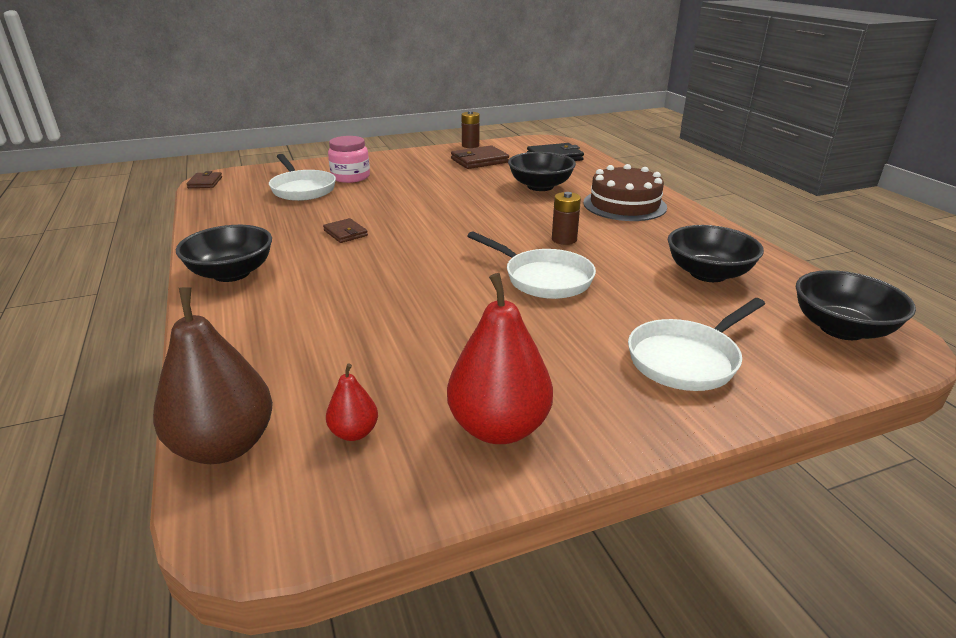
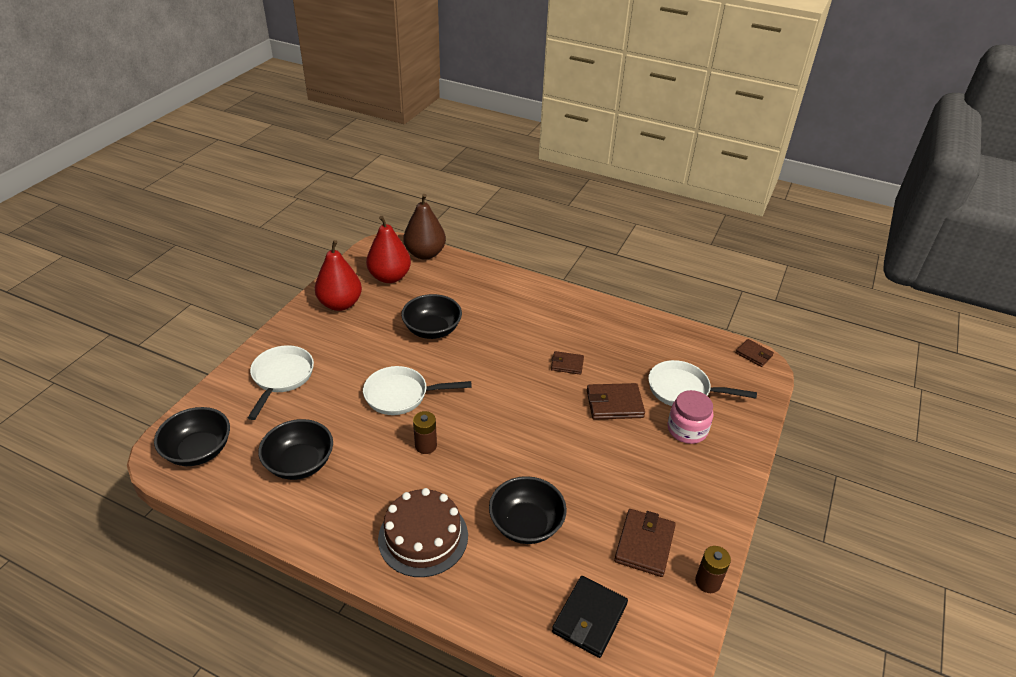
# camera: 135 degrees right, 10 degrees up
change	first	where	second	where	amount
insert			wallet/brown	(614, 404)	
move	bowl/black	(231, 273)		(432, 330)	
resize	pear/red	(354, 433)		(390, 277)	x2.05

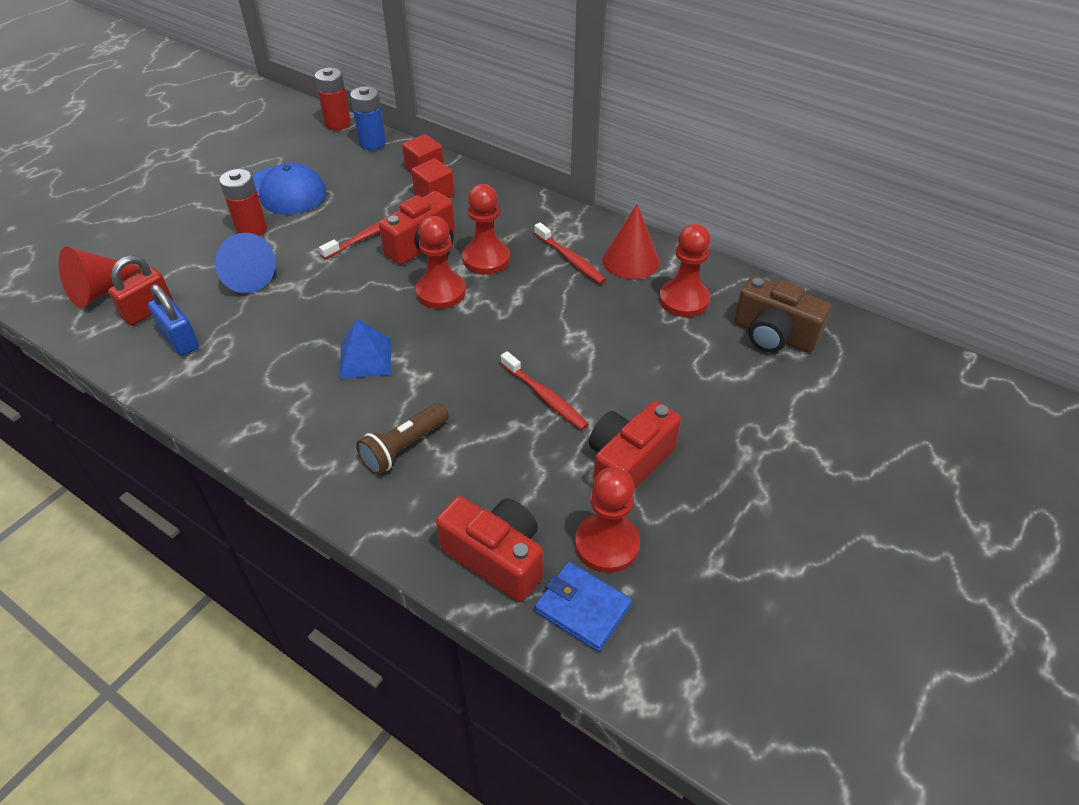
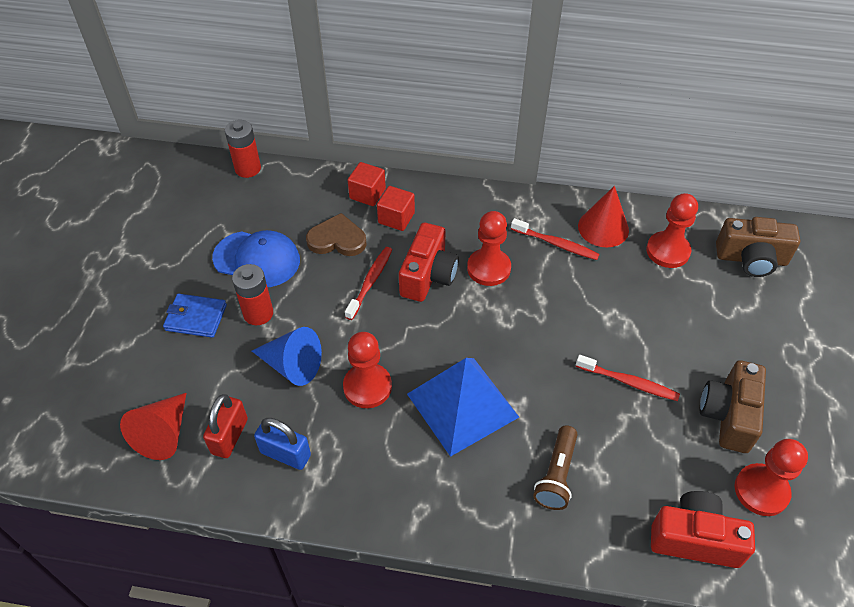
# camera: 25 degrees left, 5 degrees up
change	first	where	second	where	amount
delete	battery/blue	(372, 143)			
insert			heart/brown	(337, 239)	
move	pawn/red	(441, 292)		(367, 387)	
move	wallet/blue	(582, 608)		(196, 317)	
recolor	camera/red	(628, 463)	camera/brown	(728, 415)	
resize	pyramid/blue	(365, 358)		(462, 405)	x1.75

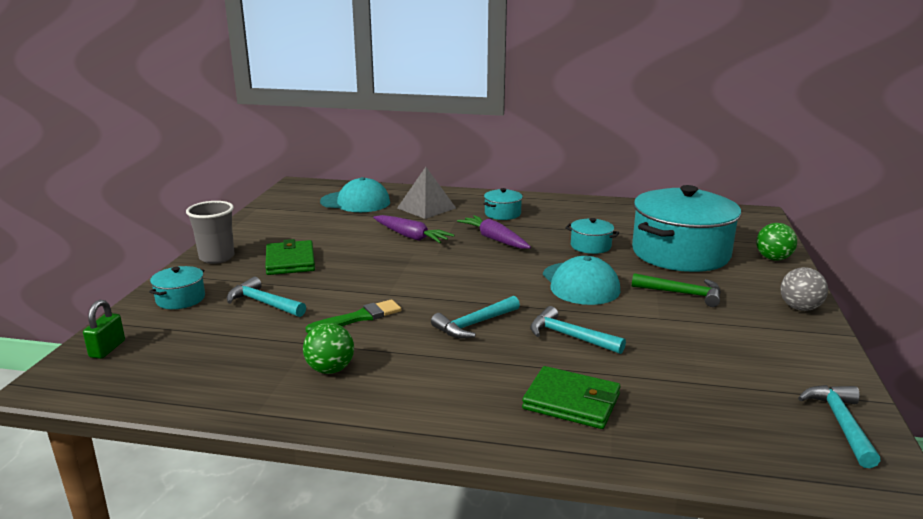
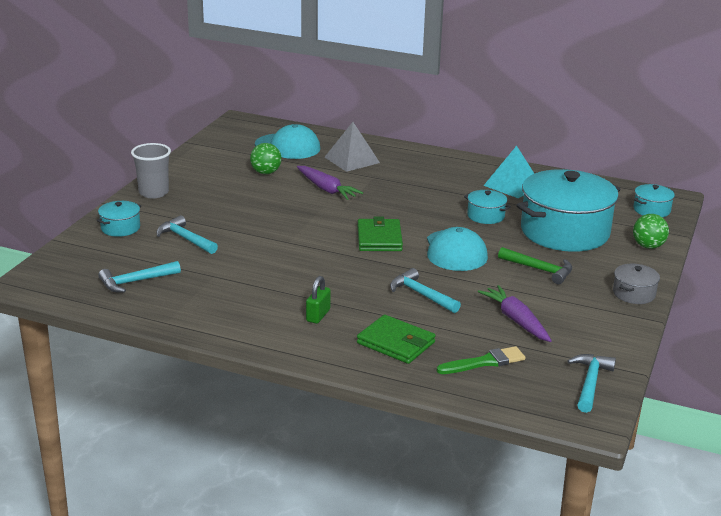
# camera: 10 degrees right, 5 degrees up
change	first	where	second	where	amount
insert			pyramid/turquoise	(512, 185)	
move	padlock/green	(107, 349)		(318, 315)	
move	wallet/green	(290, 261)		(379, 238)	
move	ball/green	(330, 369)		(266, 172)	
move	brush/green	(358, 318)		(484, 362)	
move	hammer/turquoise	(474, 324)		(136, 281)	
move	carrot/purple	(494, 239)		(516, 320)	
move	pot/turquoise	(502, 214)		(651, 210)	
replace	ball/grey	(800, 308)	pot/grey	(634, 294)	

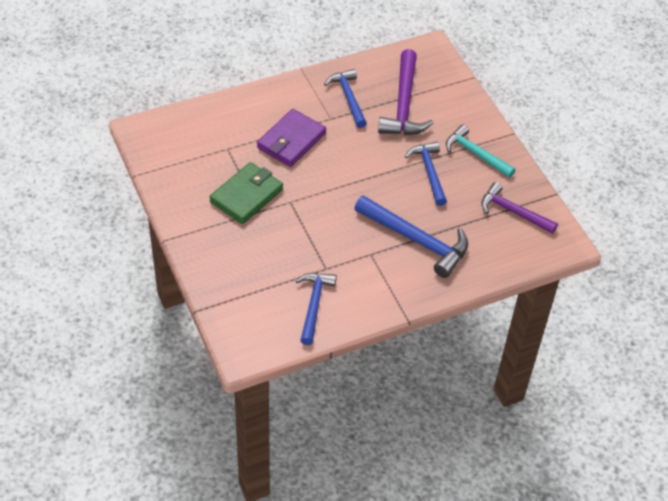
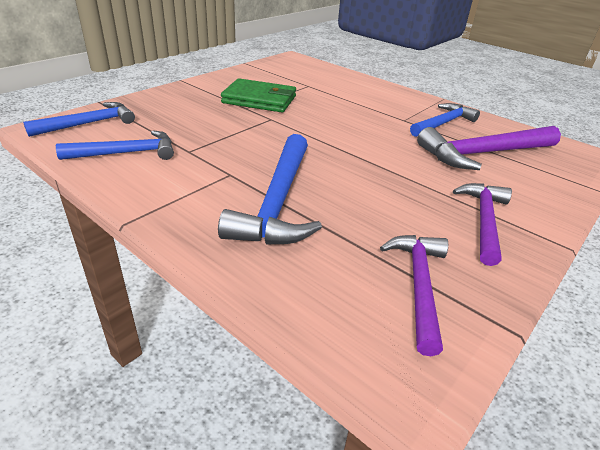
# camera: 65 degrees right, 15 degrees down
change	first	where	second	where	amount
delete	wallet/purple	(291, 140)			
move	hammer/blue	(429, 172)		(89, 123)	
recolor	hammer/turquoise	(476, 154)	hammer/purple	(484, 221)	

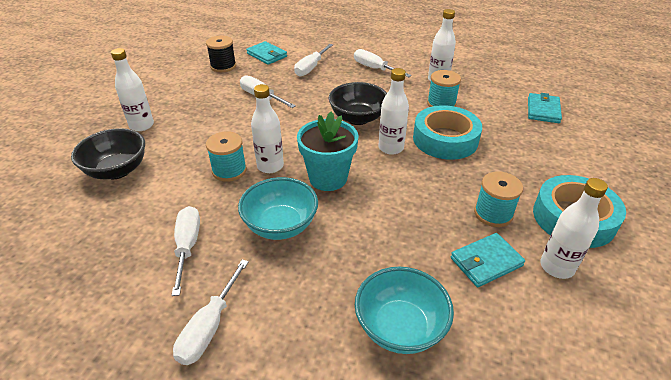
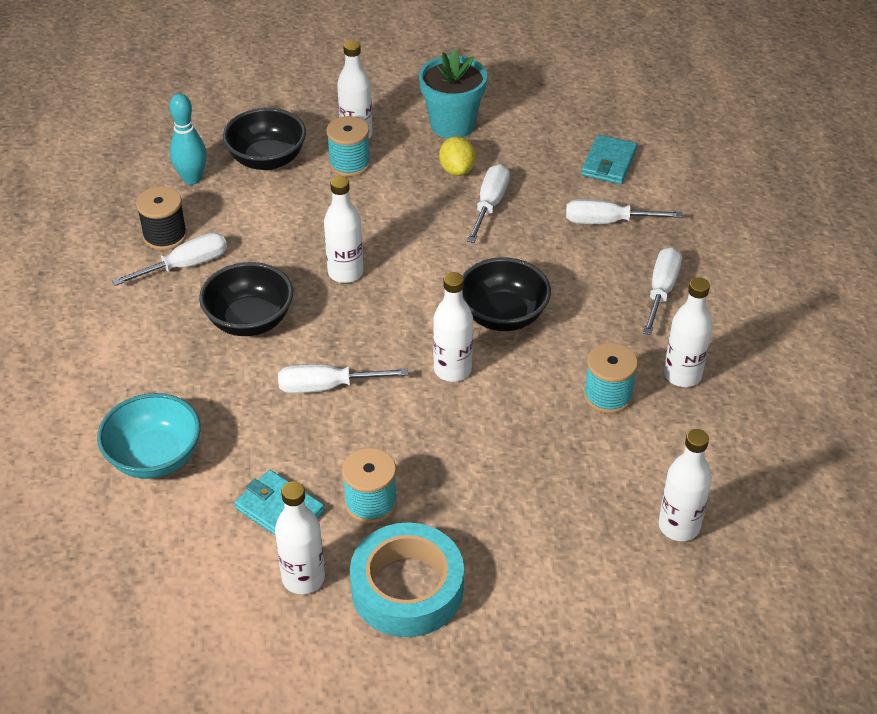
# camera: 65 degrees right, 5 degrees up
change	first	where	second	where	amount
delete	tape/turquoise	(445, 139)			
insert			bowling pin/turquoise	(192, 179)	
insert			lemon/yellow	(457, 170)	
move	screwdriver/white	(209, 327)		(327, 386)	
move	spool/black	(223, 66)		(165, 236)	
move	spool/turquoise	(229, 170)		(349, 164)	
move	flower pot/turquoise	(328, 178)		(452, 125)	
replace	wallet/turquoise	(543, 110)	bottle/white	(679, 526)	
recolor	bowl/turquoise	(280, 225)	bowl/black	(250, 321)	

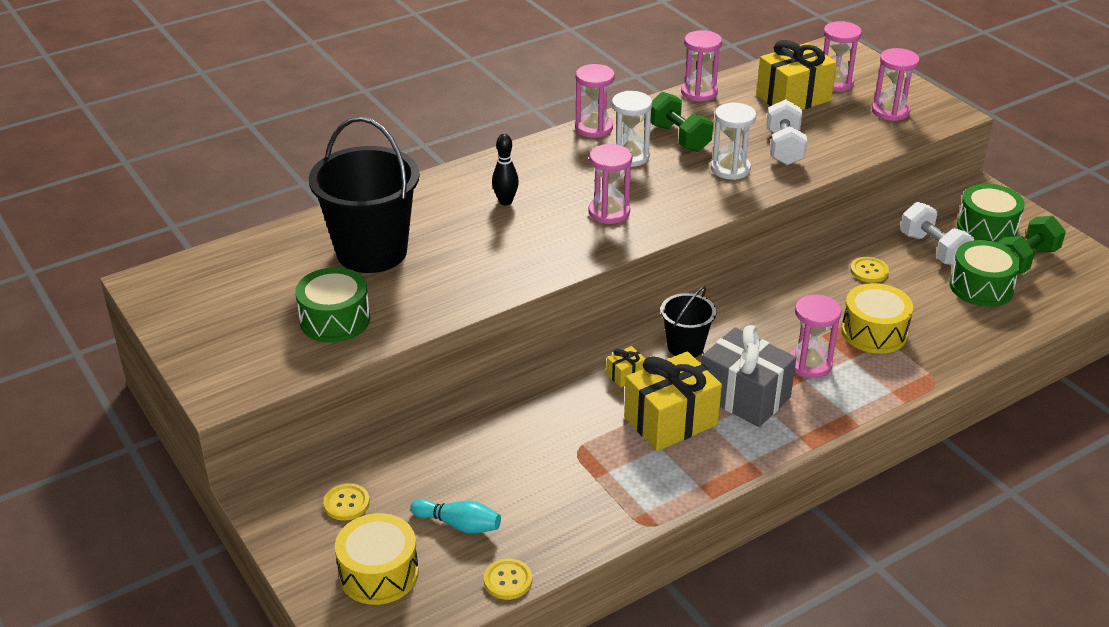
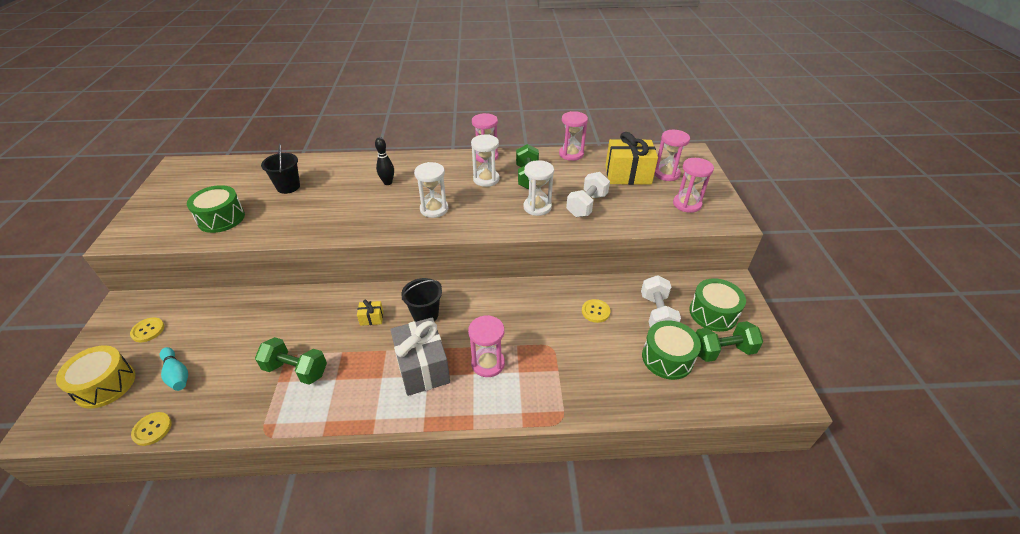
# camera: 30 degrees right, 5 degrees up
change	first	where	second	where	amount
delete	gift/yellow	(670, 421)			
delete	drum/yellow	(874, 332)			
insert			dumbbell/green	(296, 370)	
recolor	hourglass/pink	(609, 212)	hourglass/white	(434, 209)	
resize	bucket/black	(372, 252)		(288, 187)	x0.51

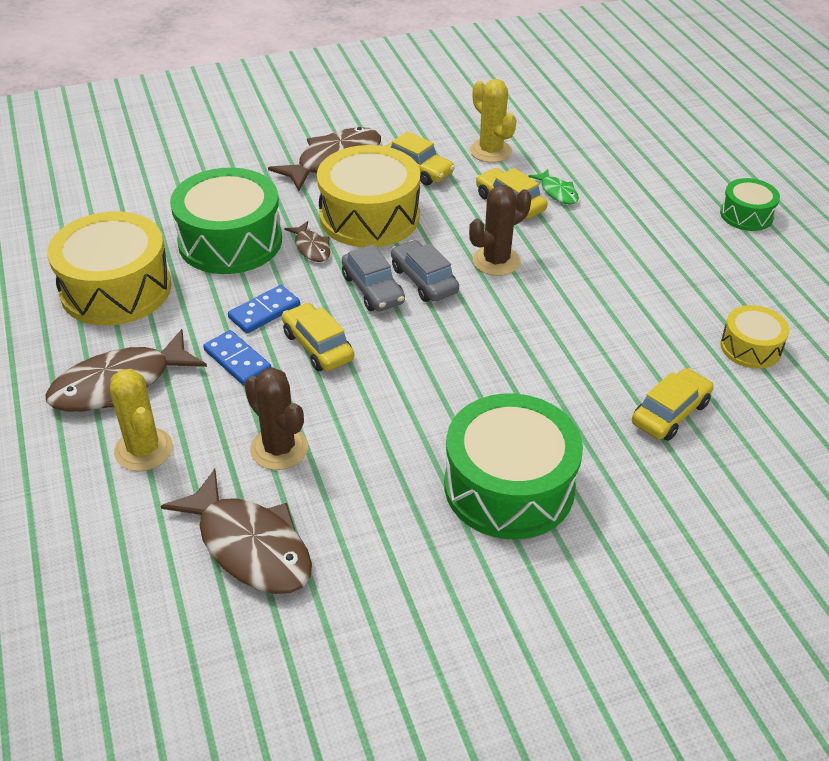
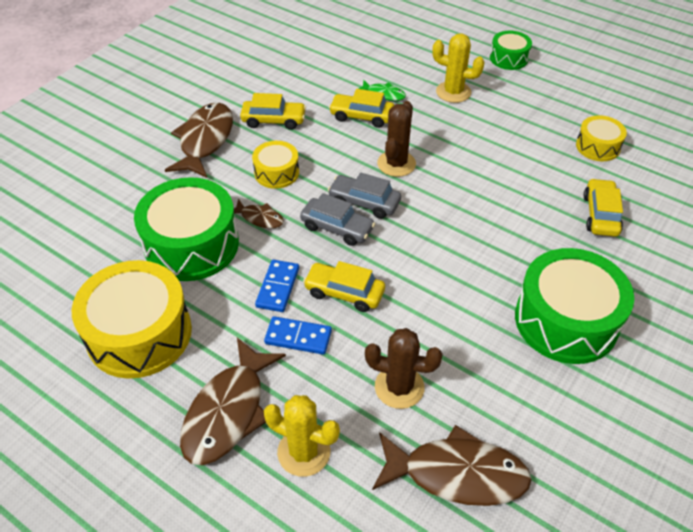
# camera: 35 degrees left, 5 degrees up
change	first	where	second	where	amount
move	cactus/yellow	(490, 151)		(453, 92)	
resize	drum/yellow	(369, 216)		(276, 173)	x0.52

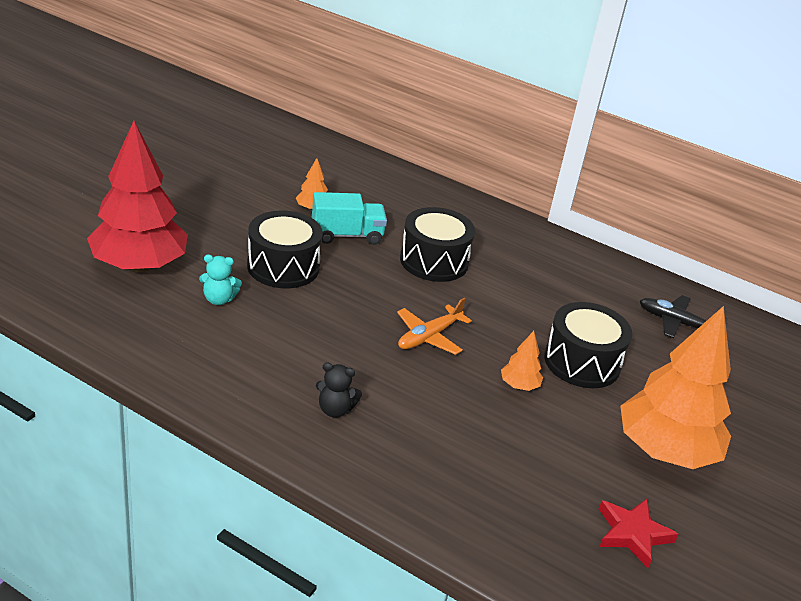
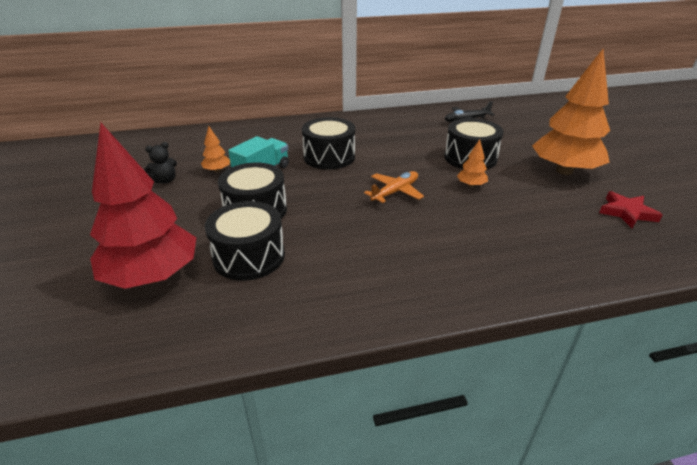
# camera: 40 degrees left, 0 degrees up
change	first	where	second	where	amount
move	teddy bear/black	(335, 410)		(165, 180)	
replace	teddy bear/turquoise	(219, 299)	drum/black	(249, 256)	
rotate	plane/orange	(429, 336)		(395, 192)	135 degrees counterclockwise

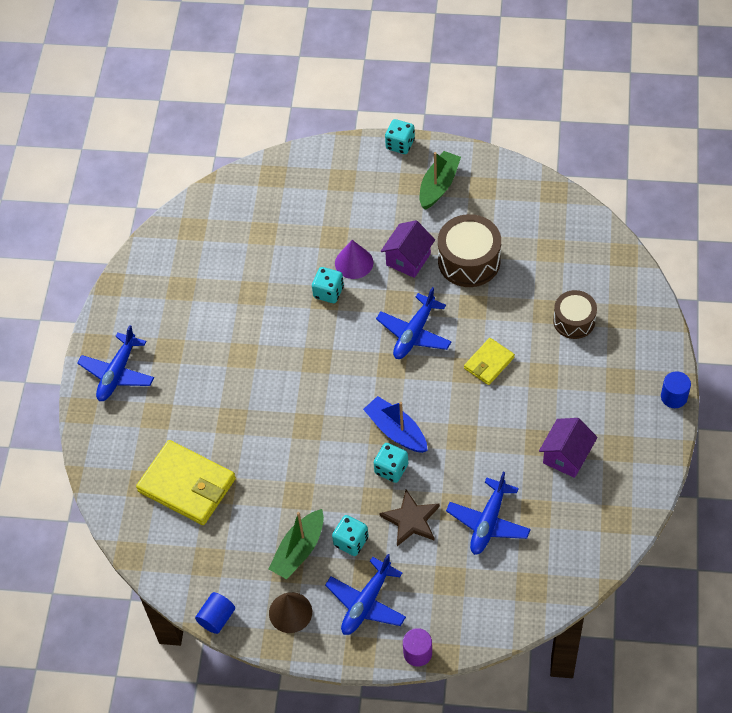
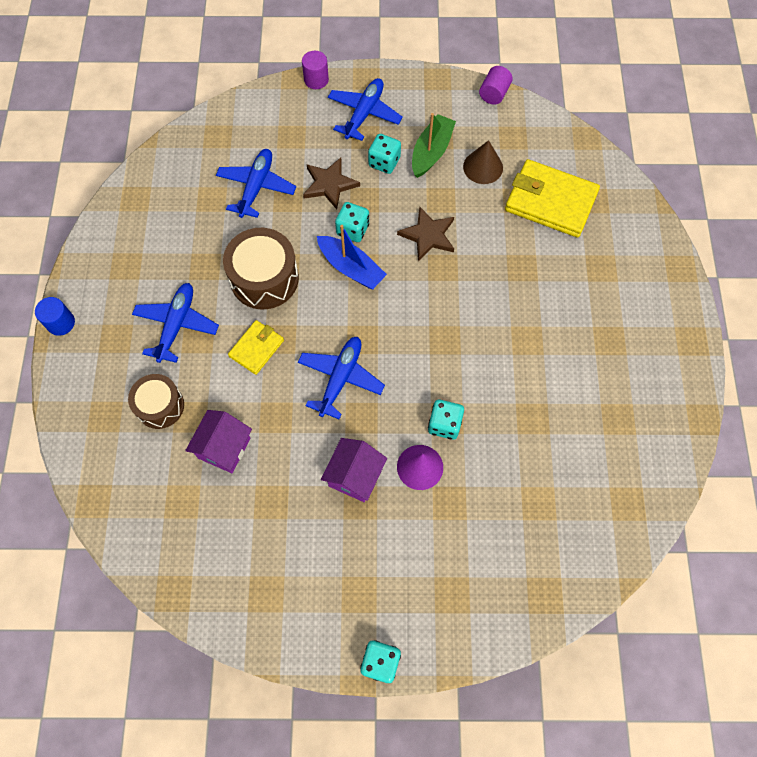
# camera: 170 degrees right, 10 degrees up
change	first	where	second	where	amount
delete	boat/green	(438, 185)			
insert			star/brown	(428, 235)	
move	plane/blue	(117, 373)		(176, 325)	
move	cone/brown	(290, 612)		(483, 167)	
move	drum/brown	(469, 261)		(264, 278)	
move	house/purple	(566, 456)		(224, 448)	
recolor	cylinder/blue	(217, 618)	cylinder/purple	(494, 94)	

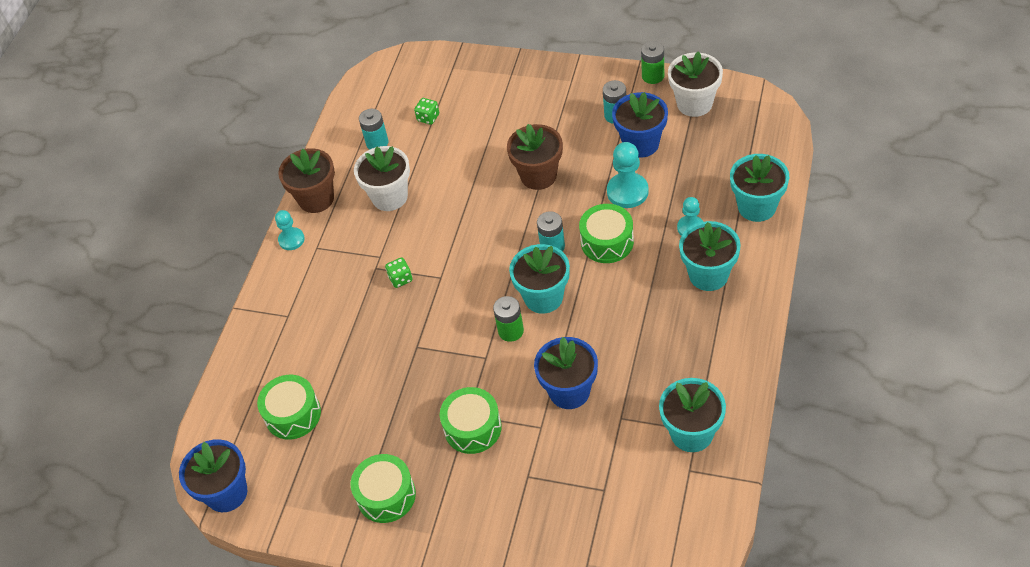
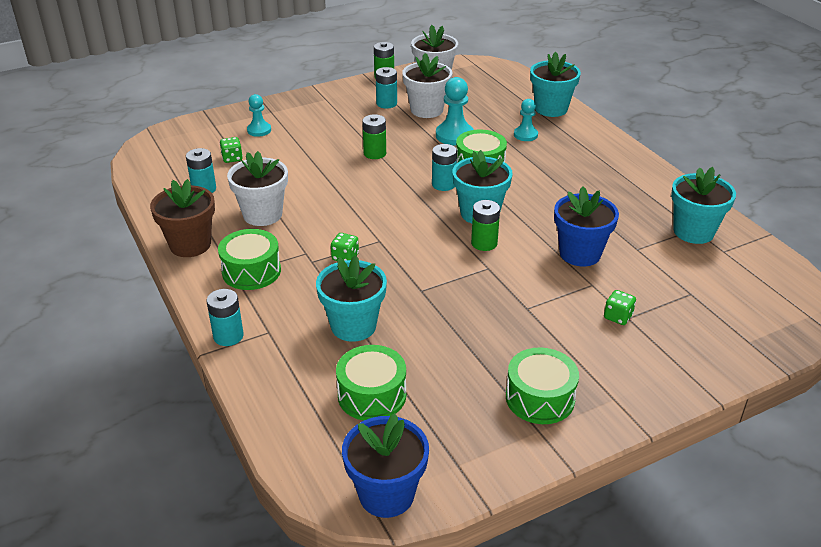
# camera: 50 degrees left, 15 degrees down
change	first	where	second	where	amount
insert			battery/turquoise	(228, 336)	
insert			dice/green	(618, 317)	
move	pawn/turquoise	(291, 240)		(259, 130)	
move	drum/green	(472, 428)		(251, 271)	
move	flower pot/turquoise	(708, 275)		(353, 326)	
replace	flower pot/brown	(538, 176)	battery/green	(375, 153)	
recolor	flower pot/blue	(641, 144)	flower pot/white	(426, 110)	

